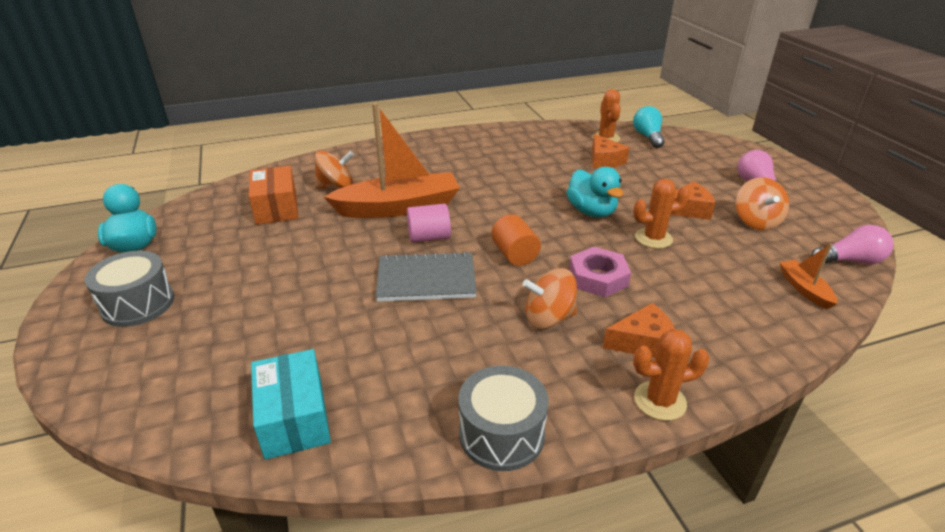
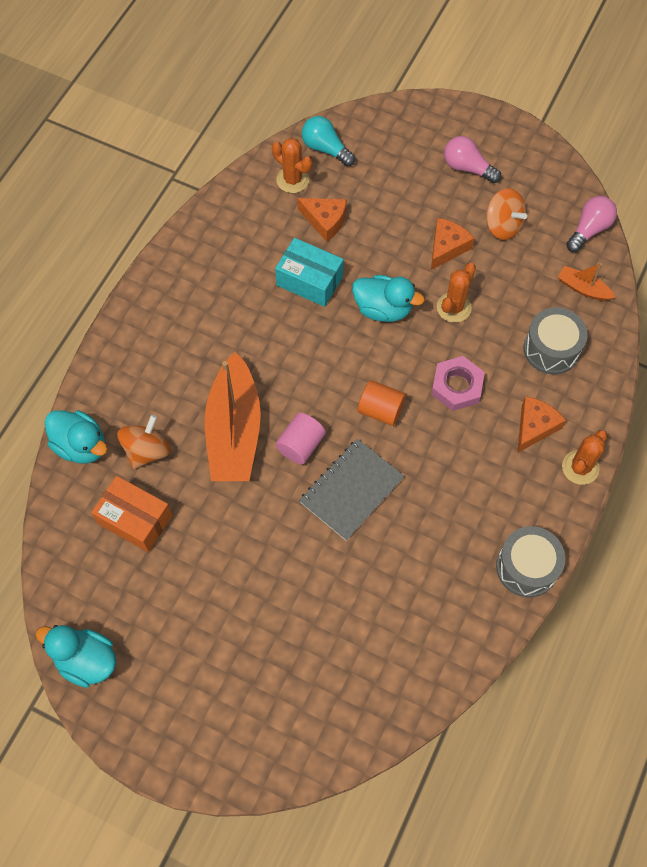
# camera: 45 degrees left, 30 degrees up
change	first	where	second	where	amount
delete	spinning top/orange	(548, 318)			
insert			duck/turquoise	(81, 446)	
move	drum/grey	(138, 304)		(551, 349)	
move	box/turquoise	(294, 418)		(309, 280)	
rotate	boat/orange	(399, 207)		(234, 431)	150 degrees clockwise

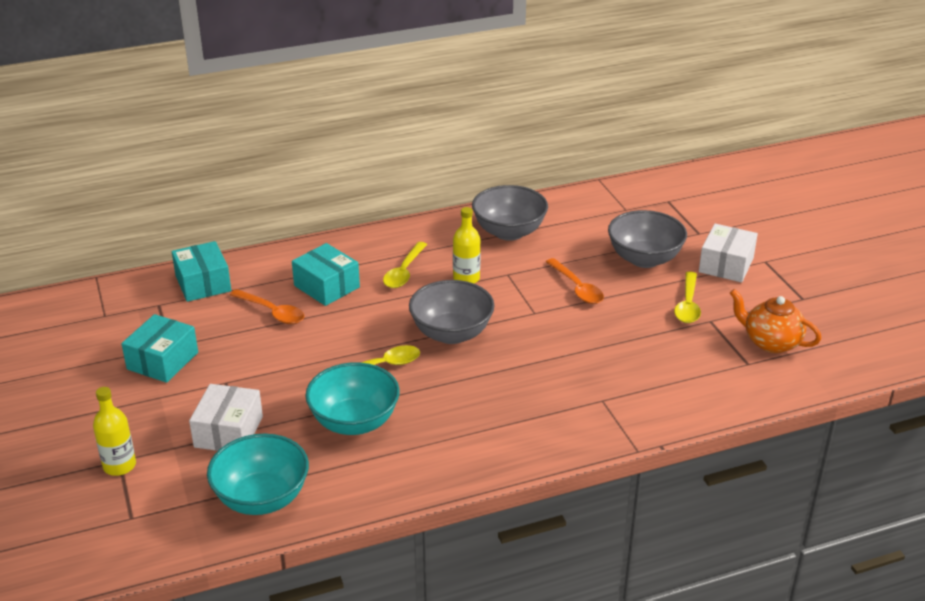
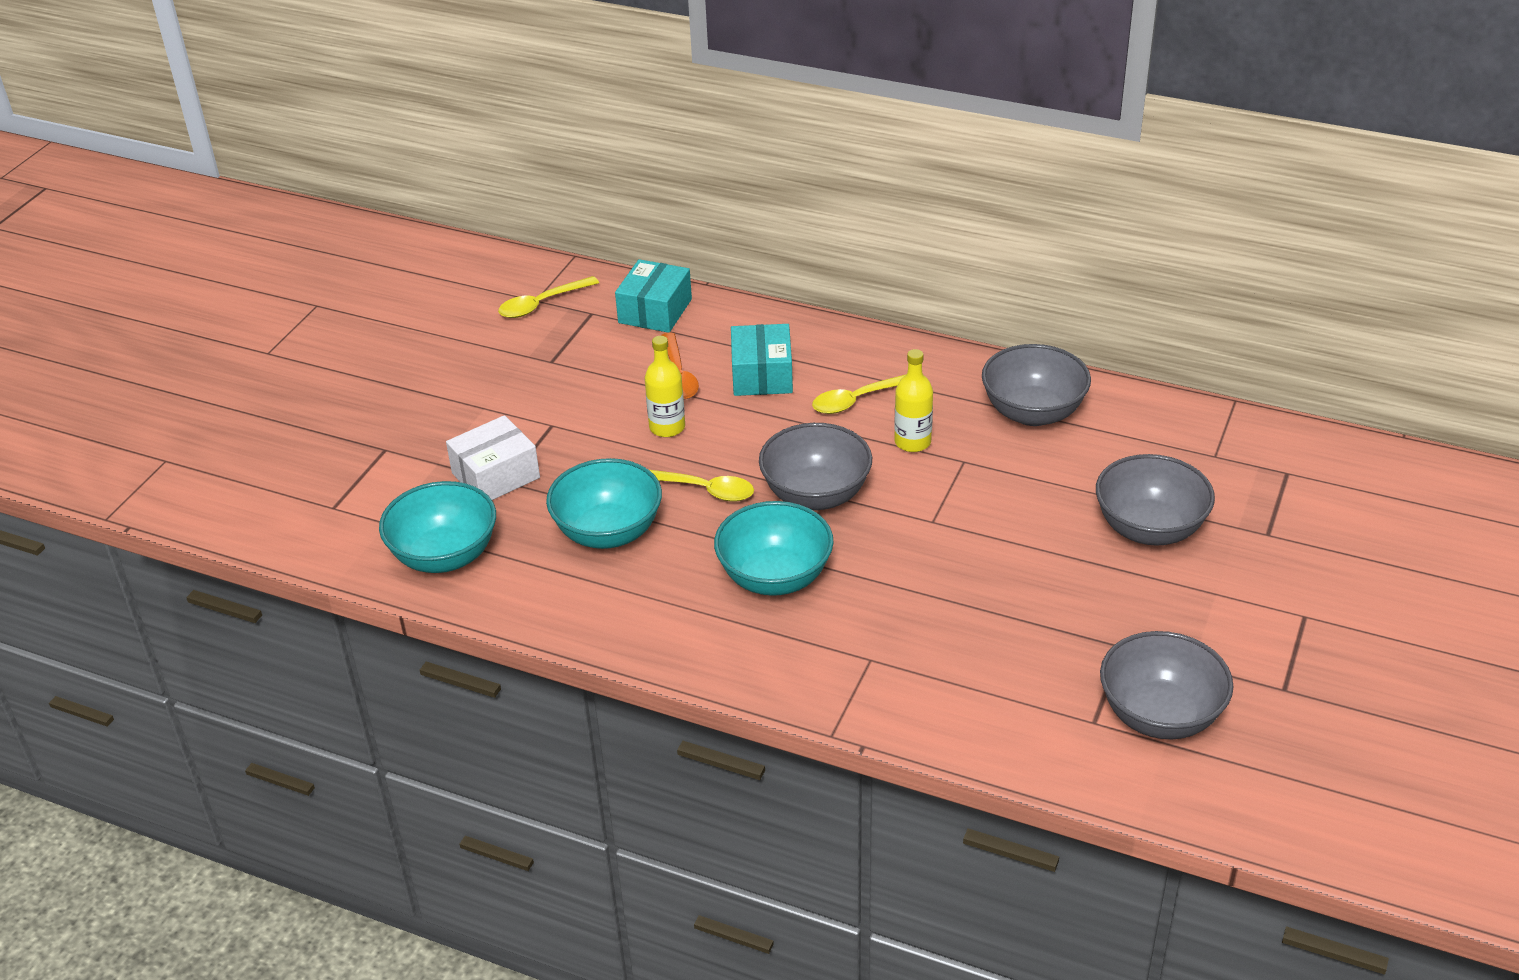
# camera: 45 degrees right, 5 degrees up
change	first	where	second	where	amount
delete	box/turquoise	(163, 361)			
delete	spoon/orange	(577, 288)			
delete	box/white	(726, 265)			
insert			bowl/turquoise	(775, 577)	
move	bottle/yellow	(119, 466)		(667, 427)	
move	spoon/yellow	(688, 305)		(542, 304)	
replace	teapot/orange	(770, 342)	bowl/grey	(1160, 715)	

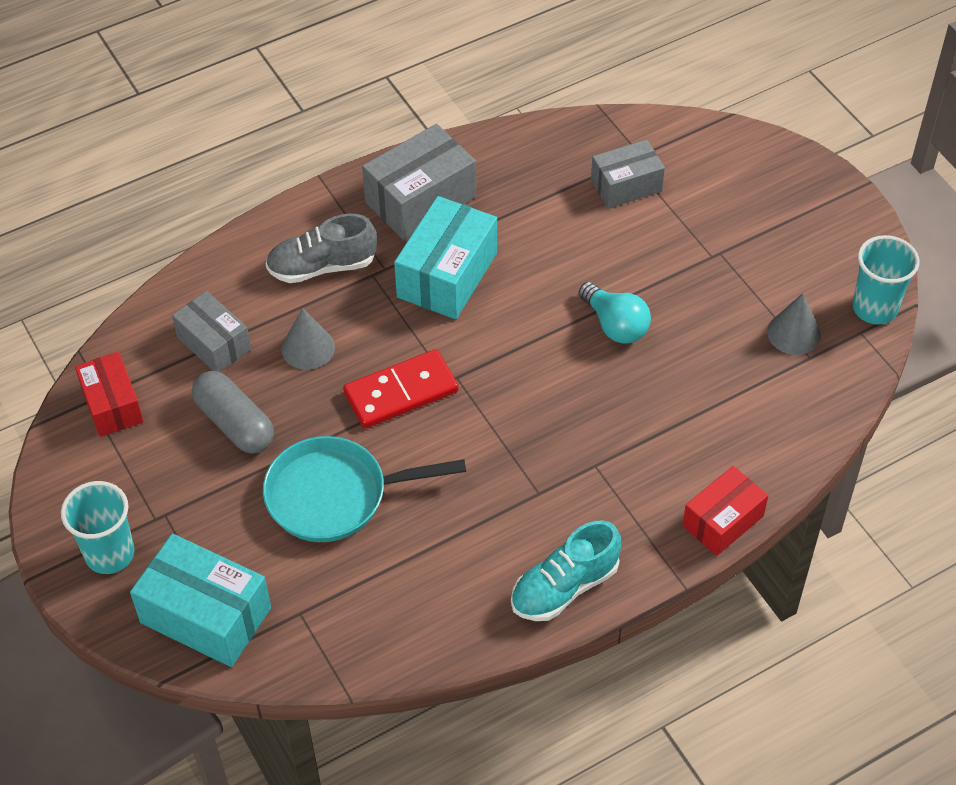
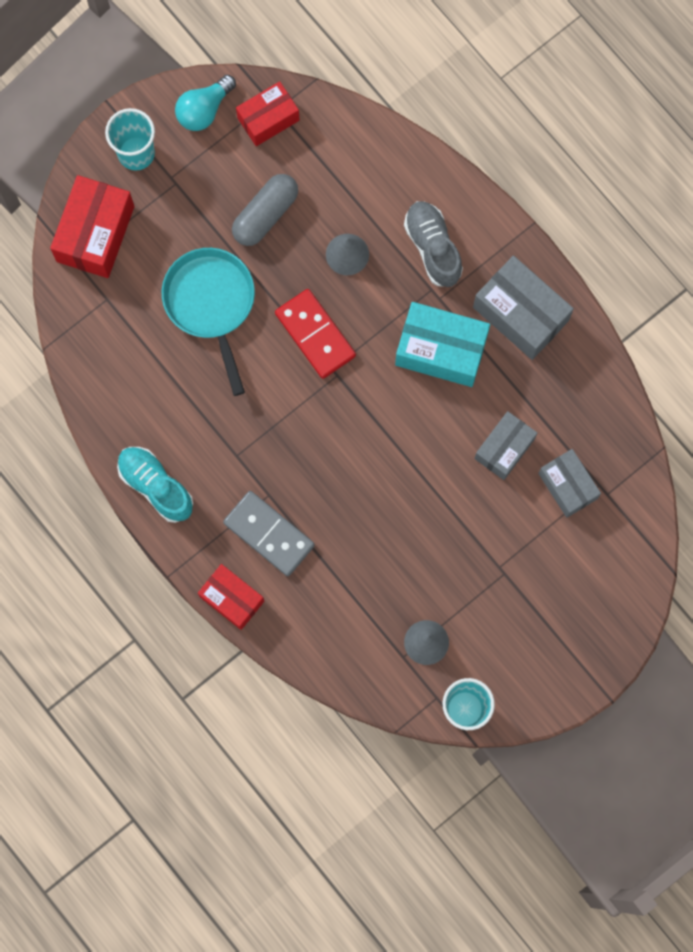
# camera: 80 degrees right, 25 degrees up
change	first	where	second	where	amount
insert			domino/grey	(269, 534)	
move	box/grey	(214, 343)		(504, 449)	
move	light bulb/turquoise	(615, 325)		(204, 110)	
recolor	box/turquoise	(206, 615)	box/red	(95, 234)	

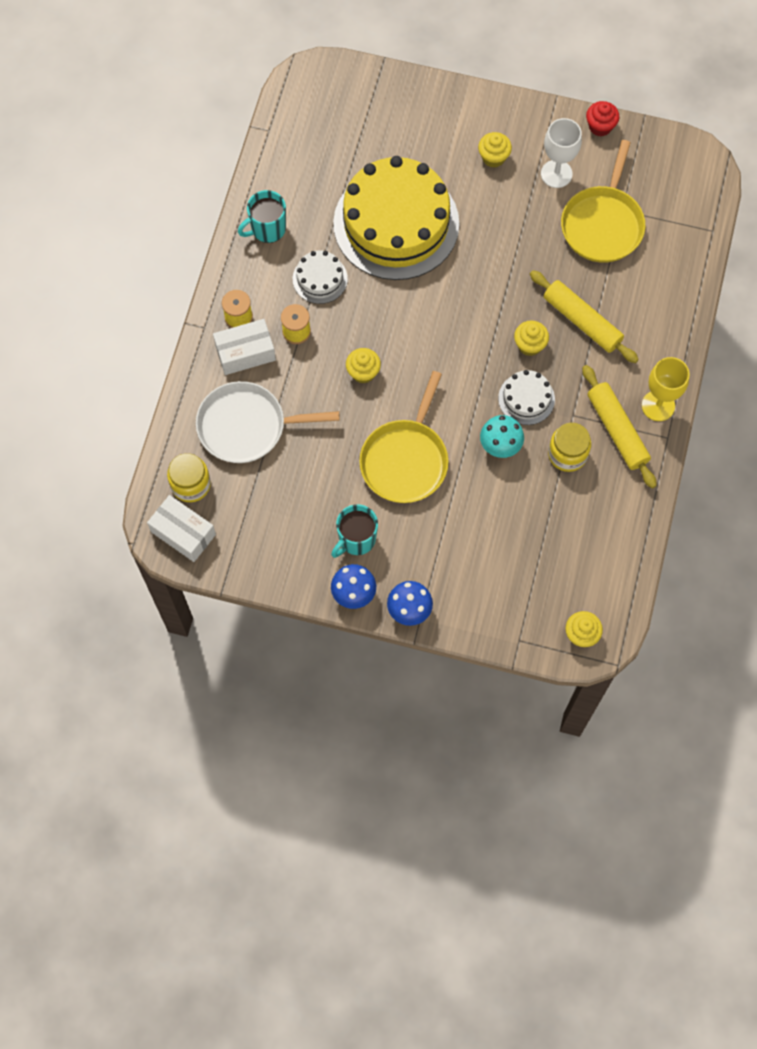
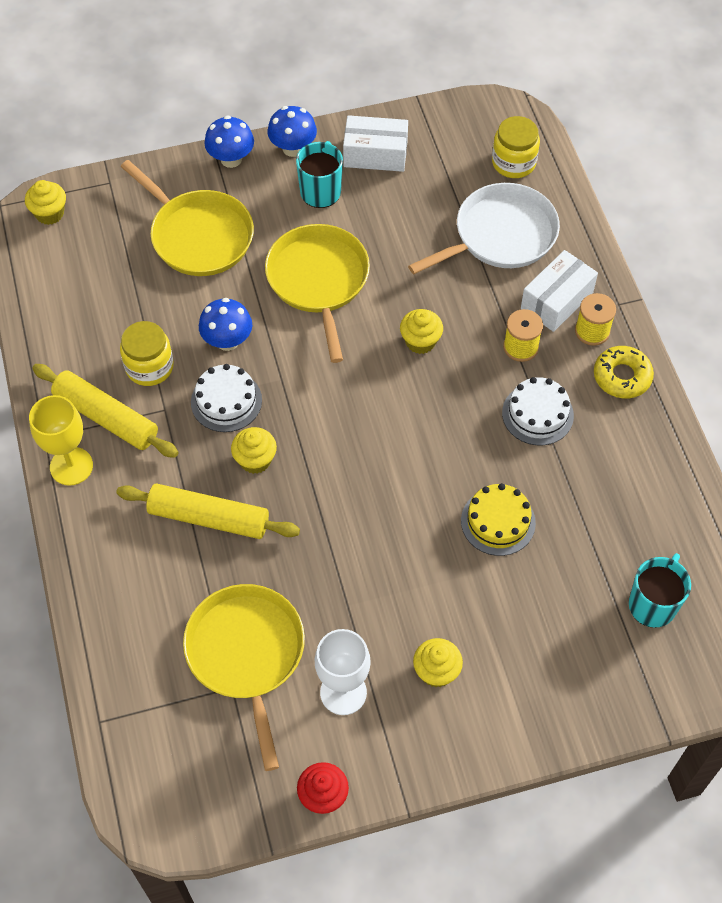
# camera: 150 degrees right, 10 degrees down
change	first	where	second	where	amount
insert			pan/yellow	(198, 236)	
insert			donut/yellow	(622, 376)	
move	box/white	(183, 533)		(375, 154)	
move	mug/turquoise	(267, 229)		(653, 604)	
recolor	mushroom/turquoise	(500, 445)	mushroom/blue	(227, 341)	
resize	cake/yellow	(396, 223)		(498, 521)	x0.43

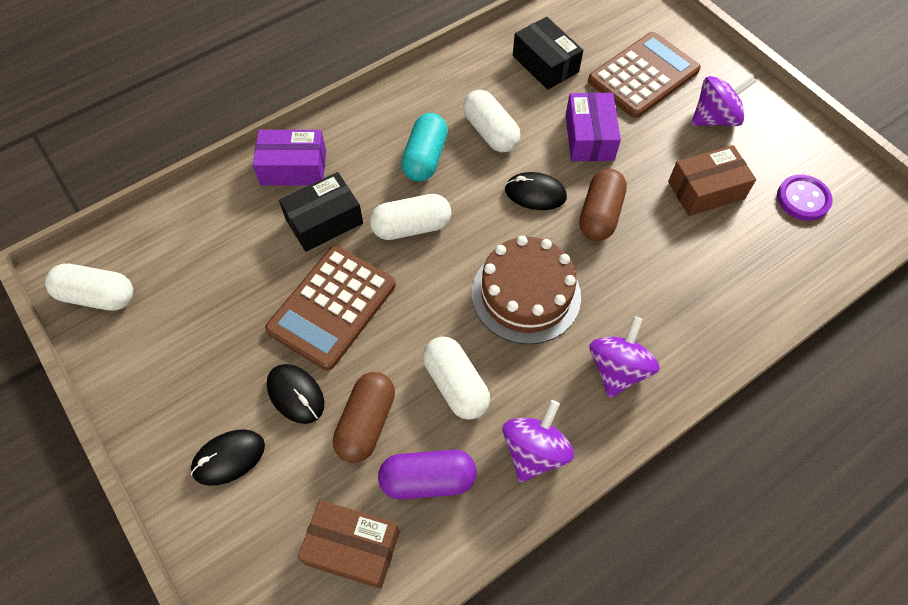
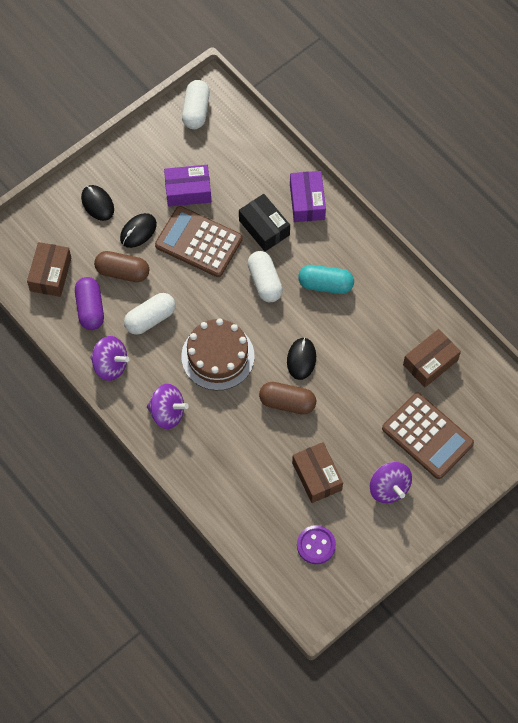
# camera: 85 degrees right, 5 degrees up
change	first	where	second	where	amount
delete	capsule/white	(490, 132)			
move	box/purple	(589, 137)		(188, 191)	
recolor	box/black	(545, 64)	box/brown	(430, 362)	

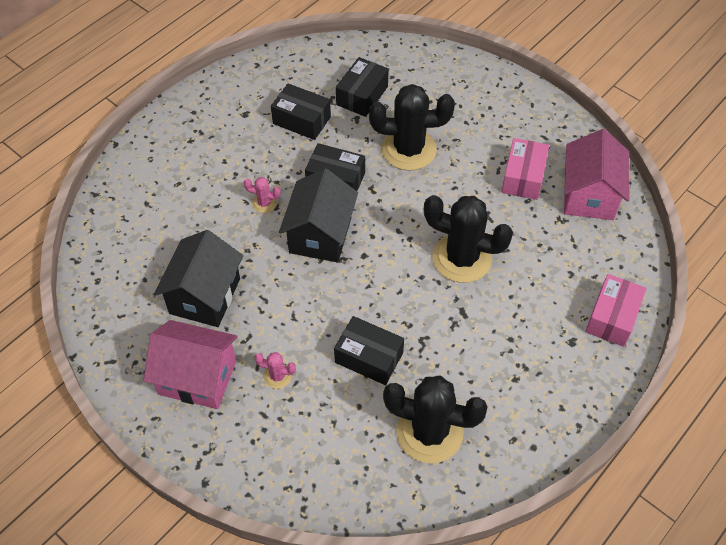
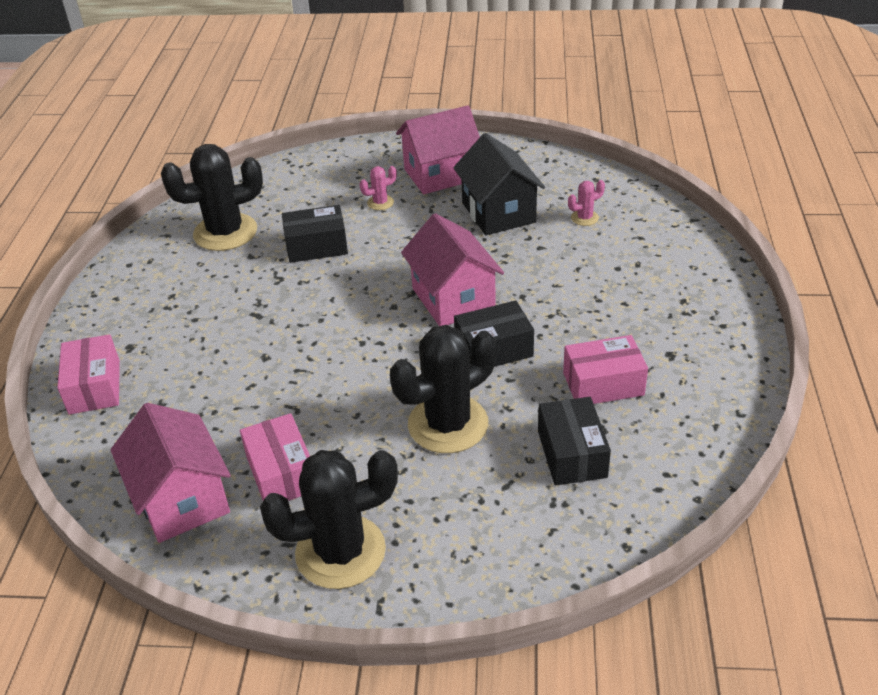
# camera: 145 degrees right, 15 degrees down
change	first	where	second	where	amount
move	cactus/pink	(264, 203)		(584, 218)	
move	cactus/black	(461, 258)		(340, 552)	
recolor	box/black	(301, 120)	box/pink	(603, 384)	
recolor	house/black	(320, 235)	house/pink	(453, 299)	

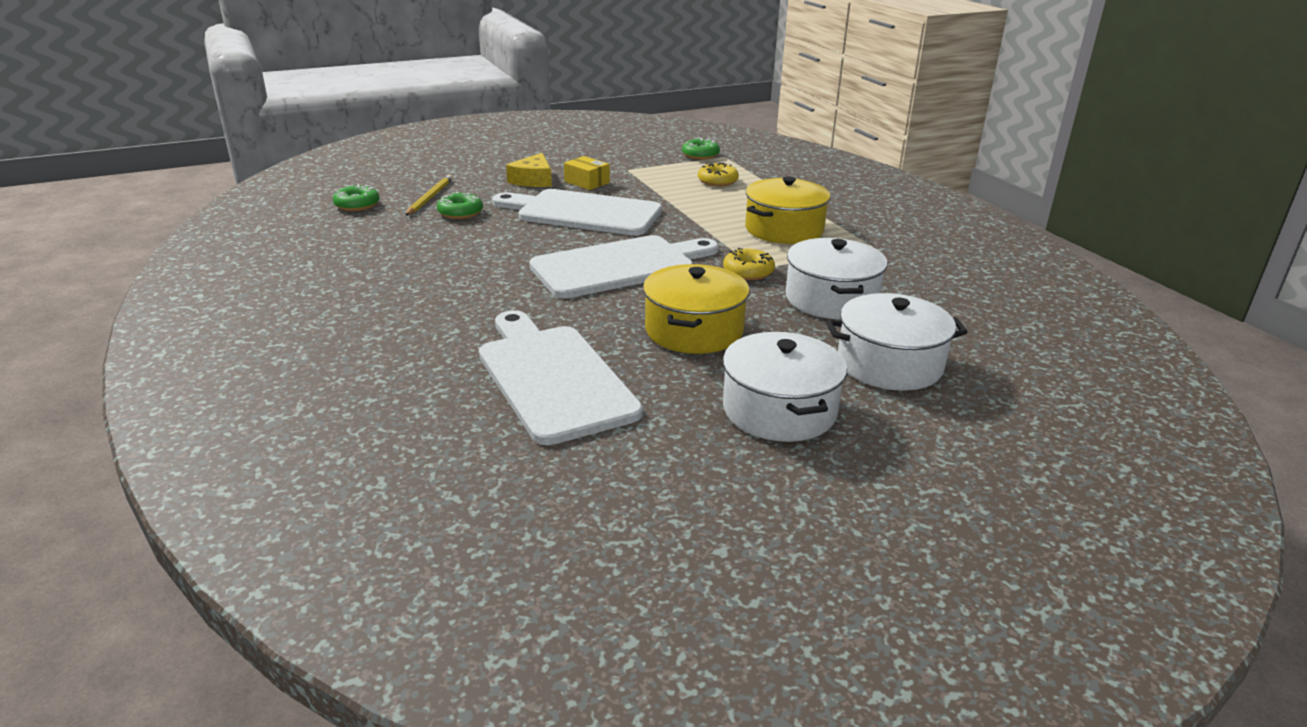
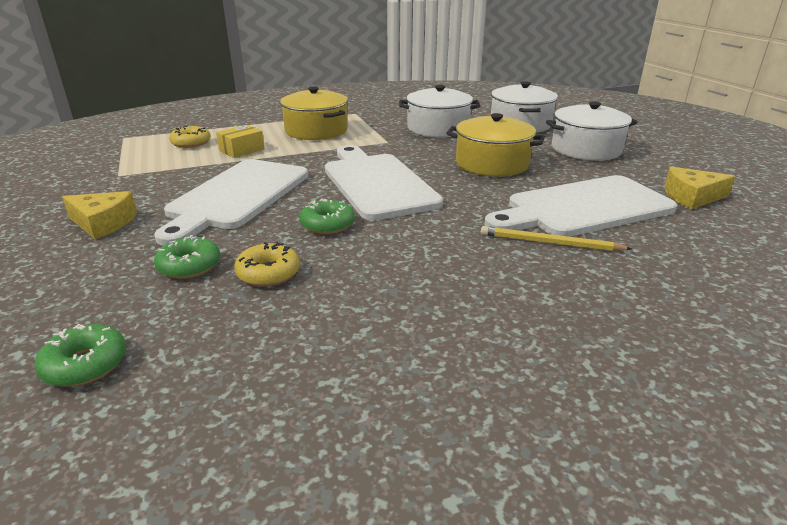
# camera: 85 degrees left, 0 degrees up
change	first	where	second	where	amount
insert			cheese/yellow	(691, 197)	
move	pencil/yellow	(430, 197)		(549, 243)	
move	box/yellow	(587, 182)		(242, 150)	
move	donut/green	(700, 155)		(327, 224)	
move	donut/yellow	(748, 272)		(268, 273)	

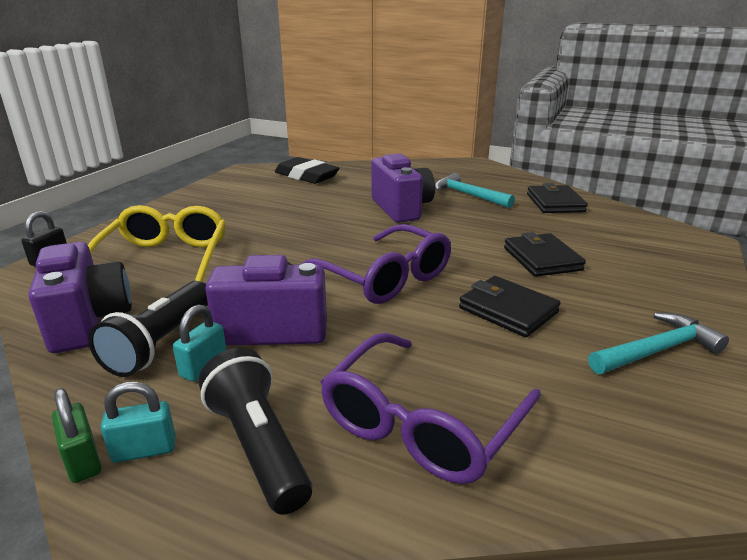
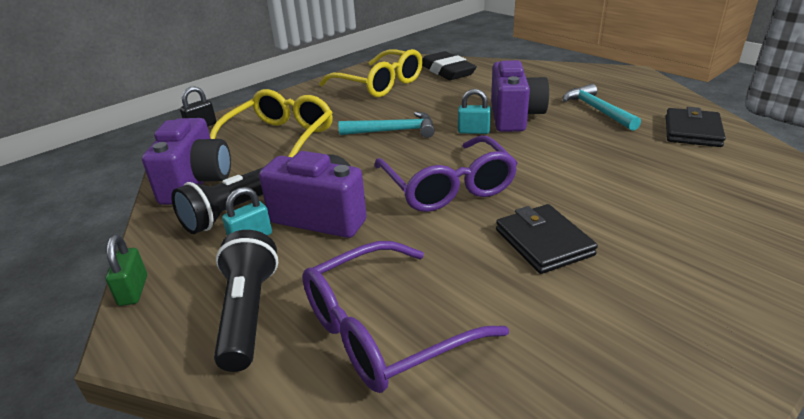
# camera: 25 degrees right, 5 degrees up
change	first	where	second	where	amount
delete	wallet/black	(542, 259)			
insert			glasses/yellow	(380, 84)	
move	padlock/turquoise	(144, 450)		(473, 131)	
move	hammer/turquoise	(657, 350)		(393, 131)	

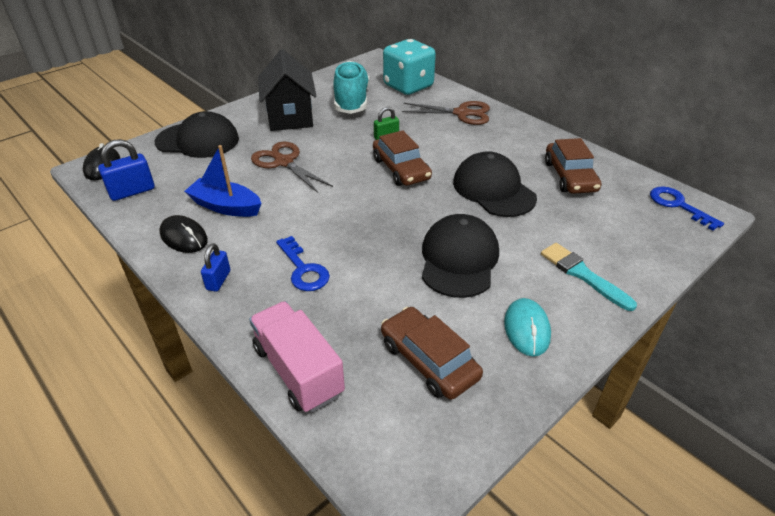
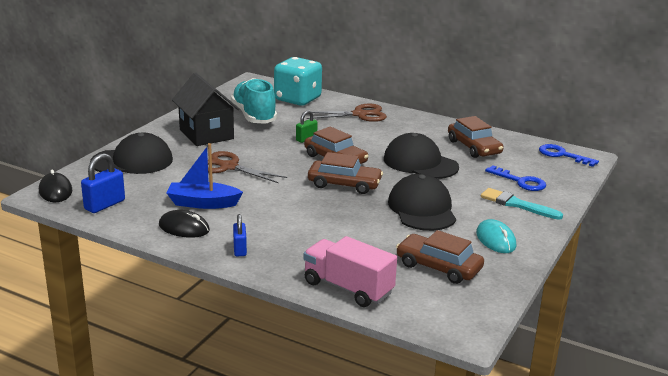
# camera: 20 degrees left, 15 degrees down
change	first	where	second	where	amount
insert			car/brown	(344, 184)	
move	key/blue	(303, 269)		(520, 181)	

